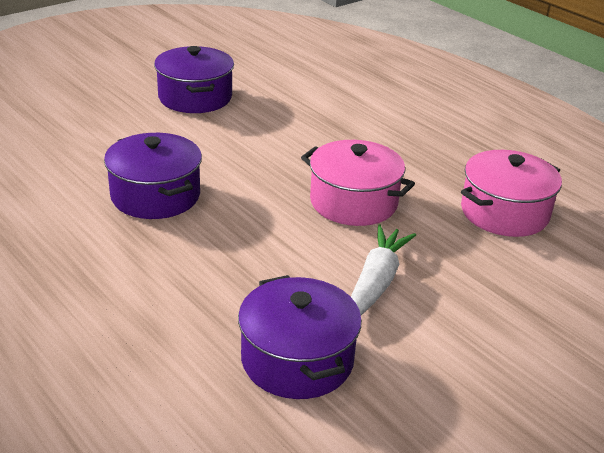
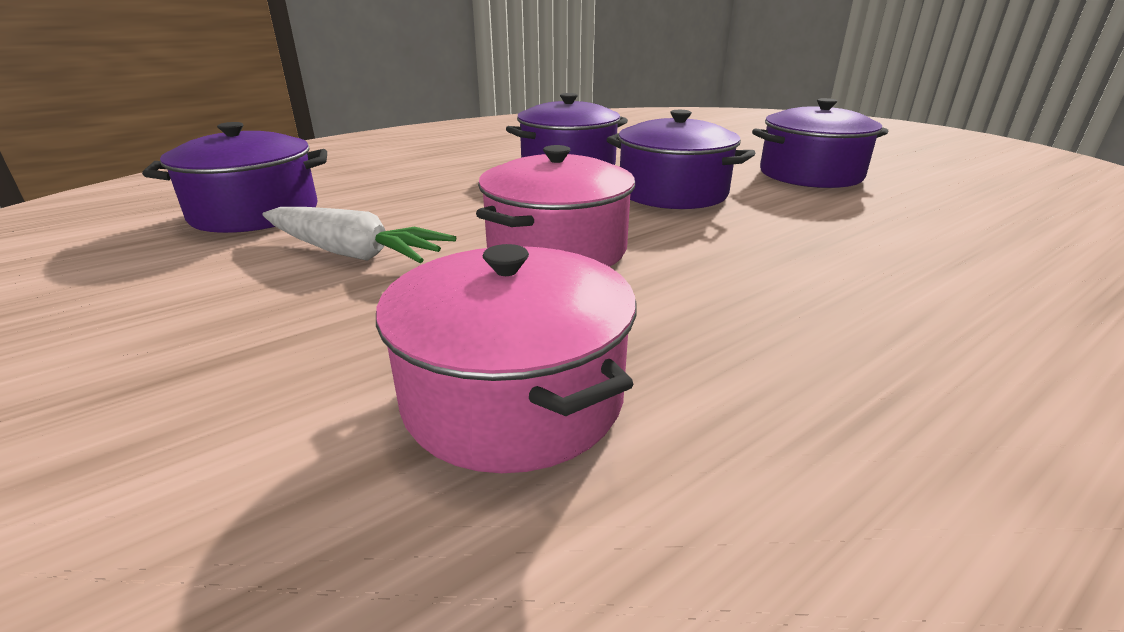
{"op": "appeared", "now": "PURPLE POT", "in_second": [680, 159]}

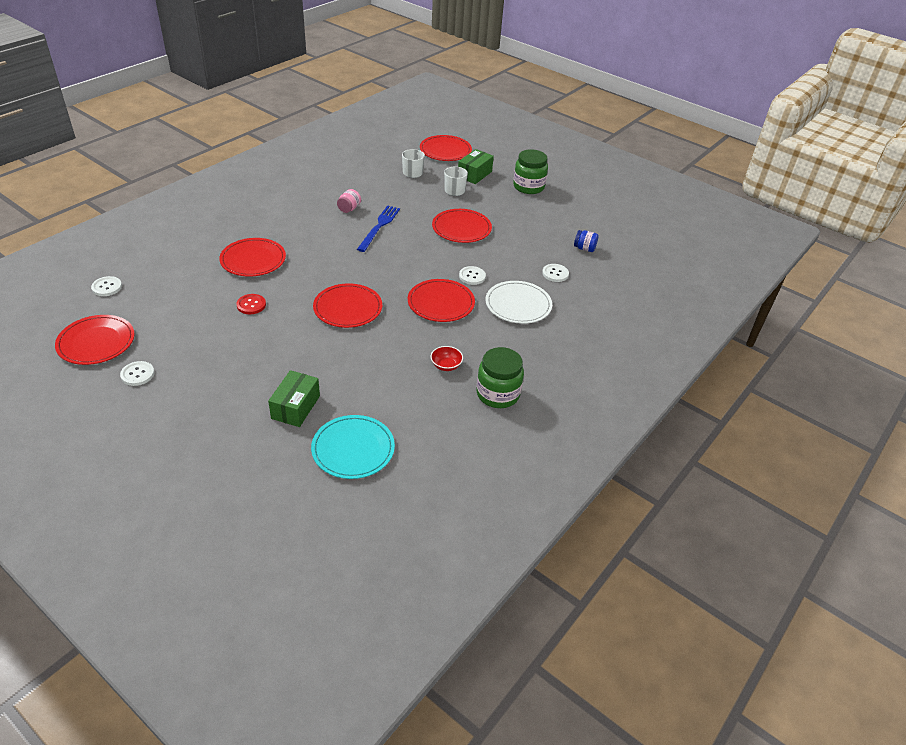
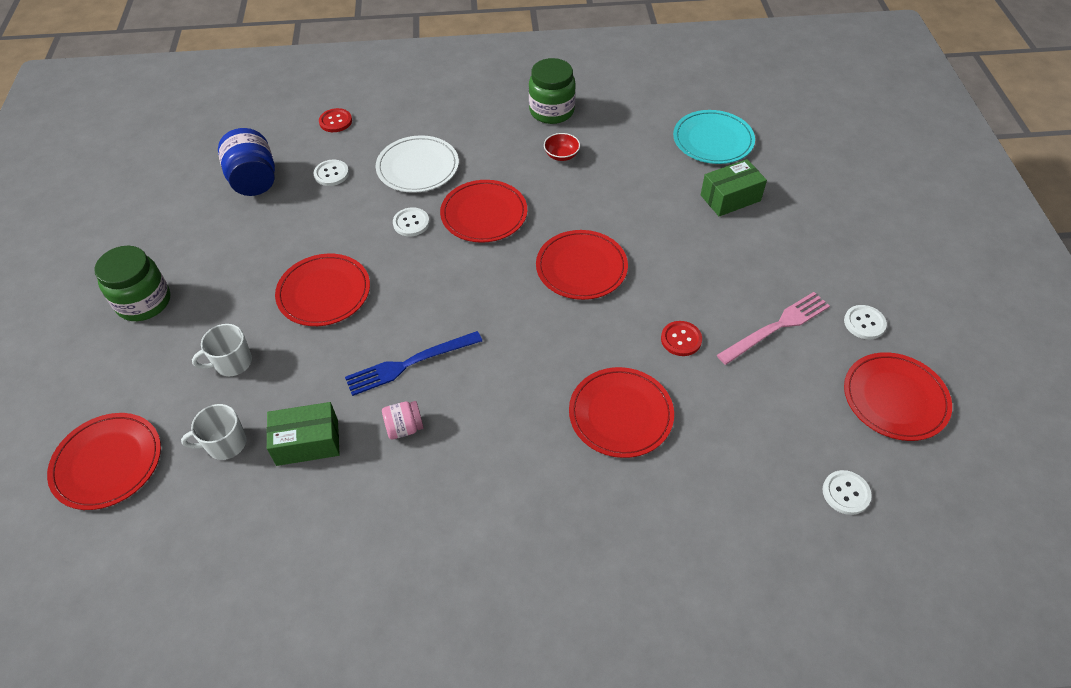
{"op": "appeared", "now": "RED BUTTON", "in_second": [335, 120]}
{"op": "appeared", "now": "PINK FORK", "in_second": [773, 328]}
{"op": "relocated", "was": "GREEN BOX", "in_first": [476, 166], "in_second": [303, 434]}
{"op": "size", "was": "BLUE JAR", "in_first": [586, 241], "in_second": [246, 162], "ratio": 1.86}

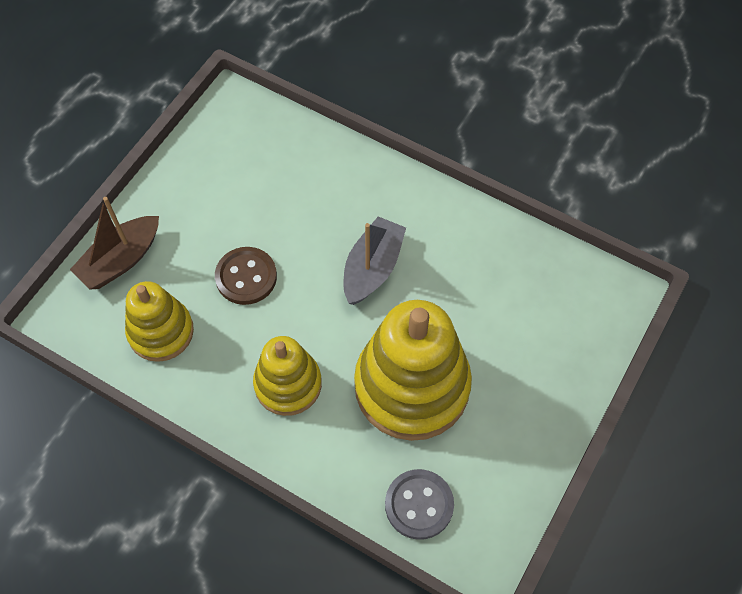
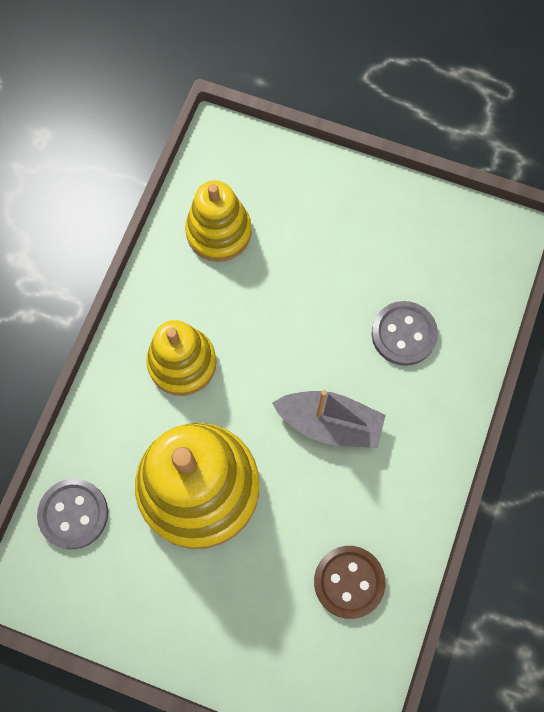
{"op": "missing", "was": "BROWN BOAT", "in_first": [114, 243]}
{"op": "appeared", "now": "GREY BUTTON", "in_second": [405, 333]}
{"op": "relocated", "was": "BROWN BUTTON", "in_first": [246, 276], "in_second": [349, 582]}

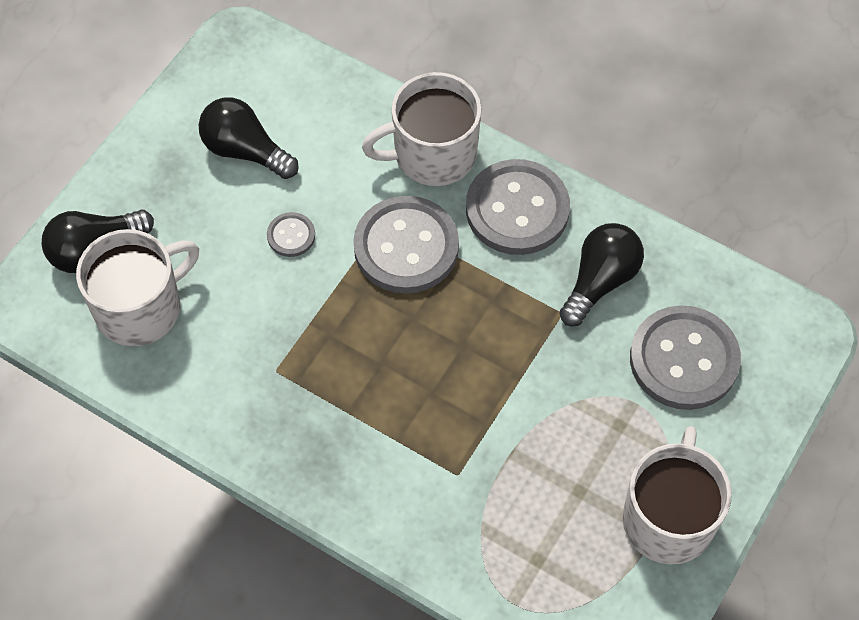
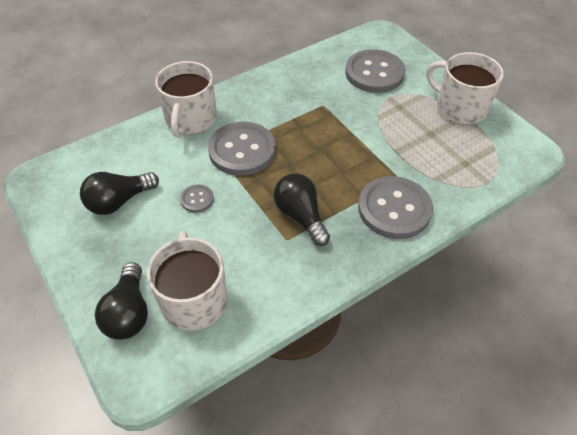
{"op": "relocated", "was": "GREY BUTTON", "in_first": [518, 207], "in_second": [395, 207]}
{"op": "relocated", "was": "BLACK LIGHT BULB", "in_first": [601, 274], "in_second": [302, 209]}

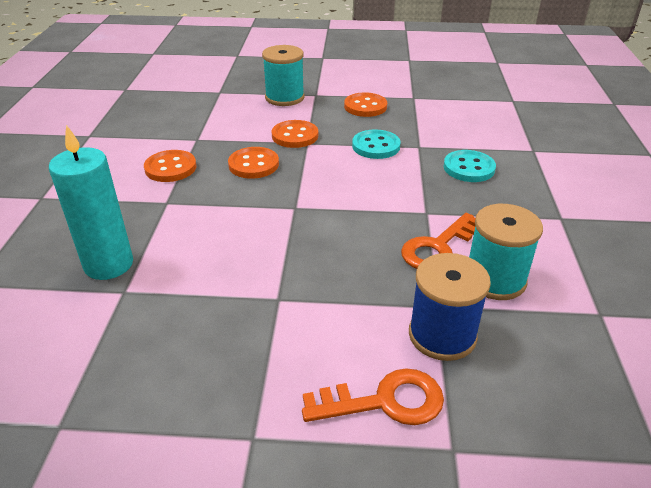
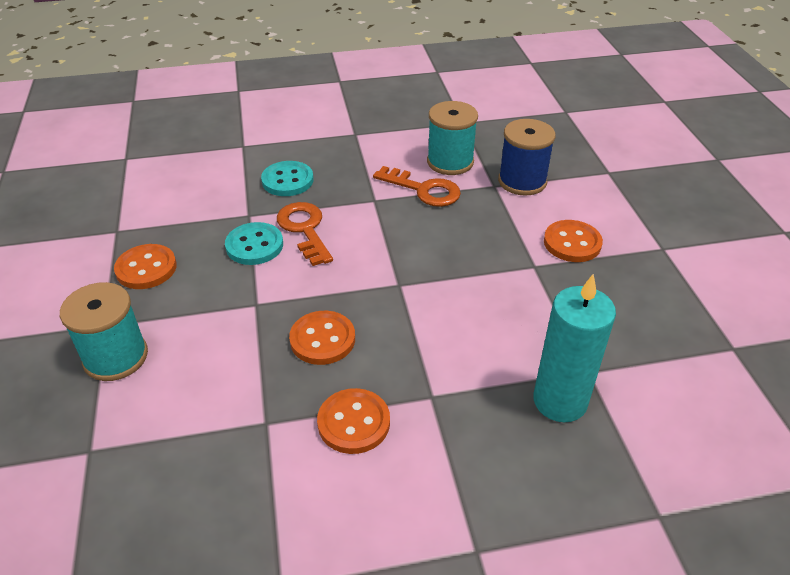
{"op": "relocated", "was": "ORANGE BUTTON", "in_first": [294, 134], "in_second": [573, 241]}
{"op": "relocated", "was": "ORANGE KEY", "in_first": [373, 396], "in_second": [305, 234]}

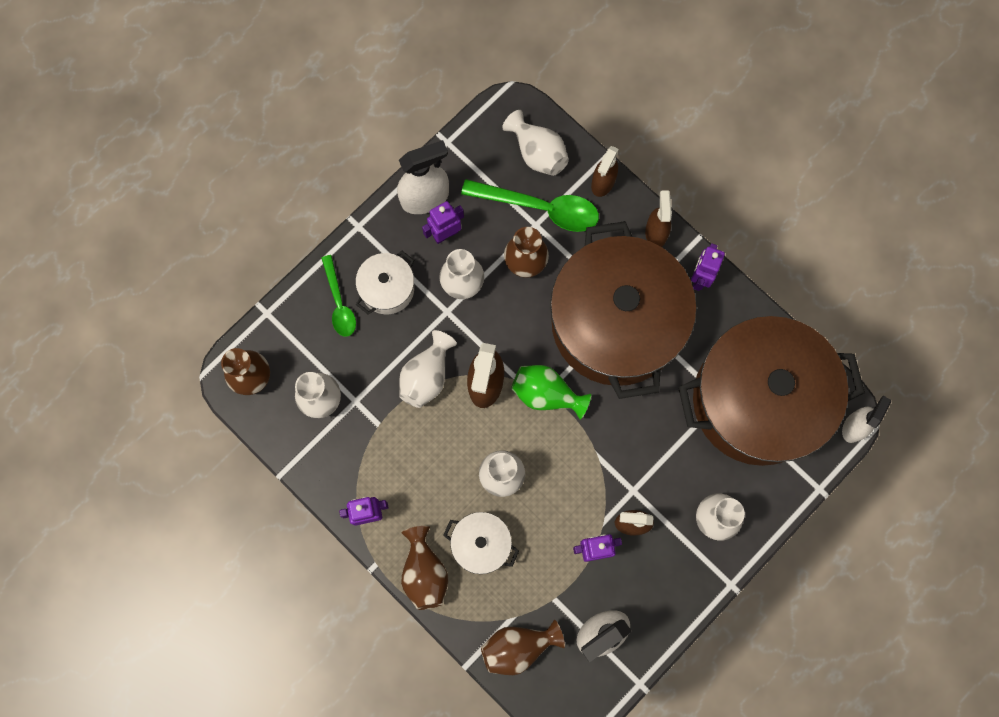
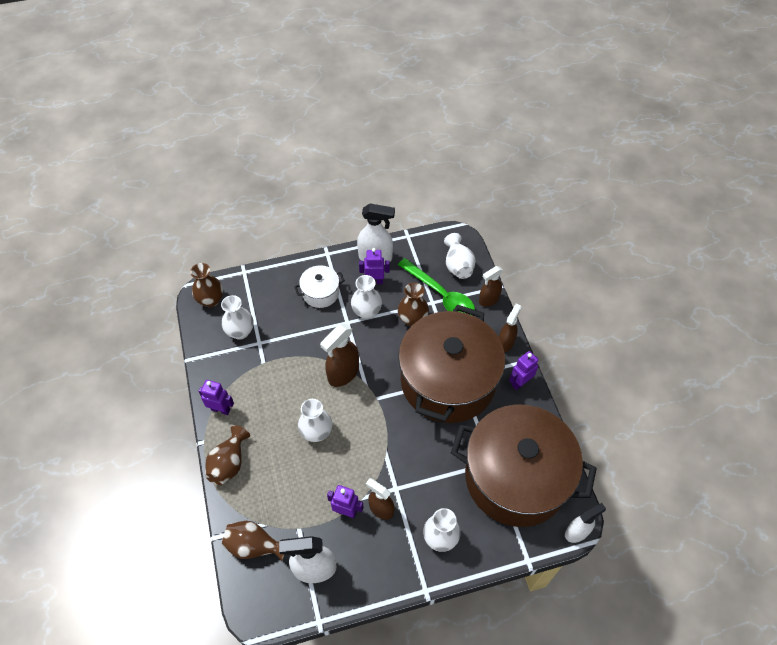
{"op": "missing", "was": "GREEN SPOON", "in_first": [338, 296]}
{"op": "missing", "was": "WHITE VASE", "in_first": [428, 369]}
{"op": "missing", "was": "WHITE POT", "in_first": [481, 543]}
{"op": "missing", "was": "GREEN VASE", "in_first": [551, 392]}

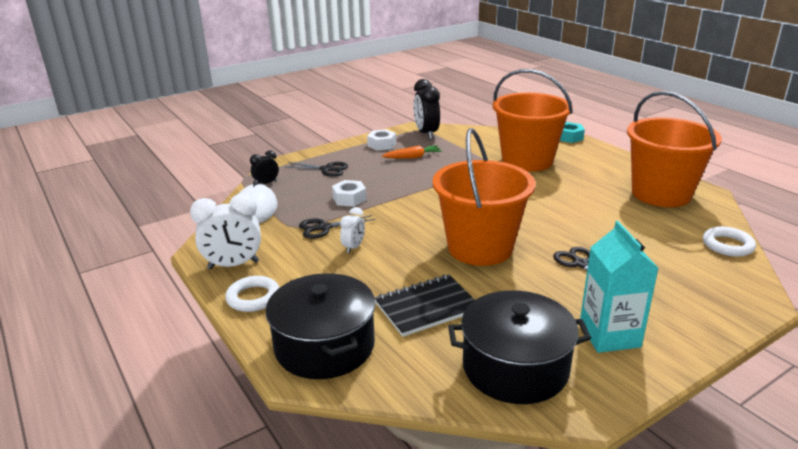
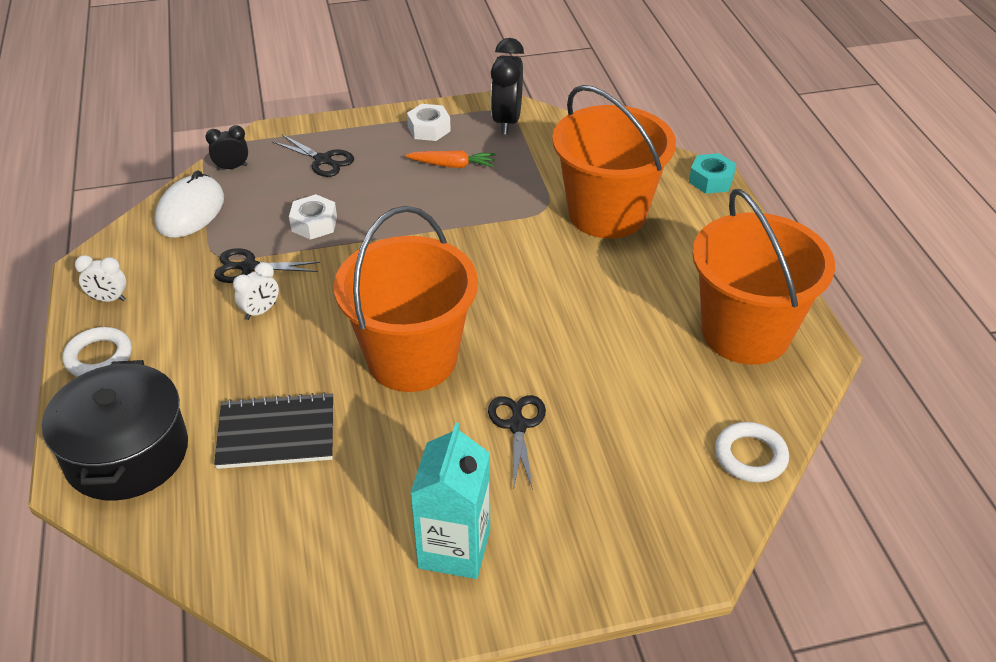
{"op": "missing", "was": "BLACK POT", "in_first": [519, 347]}
{"op": "size", "was": "WHITE CLOCK", "in_first": [225, 231], "in_second": [100, 278], "ratio": 0.55}

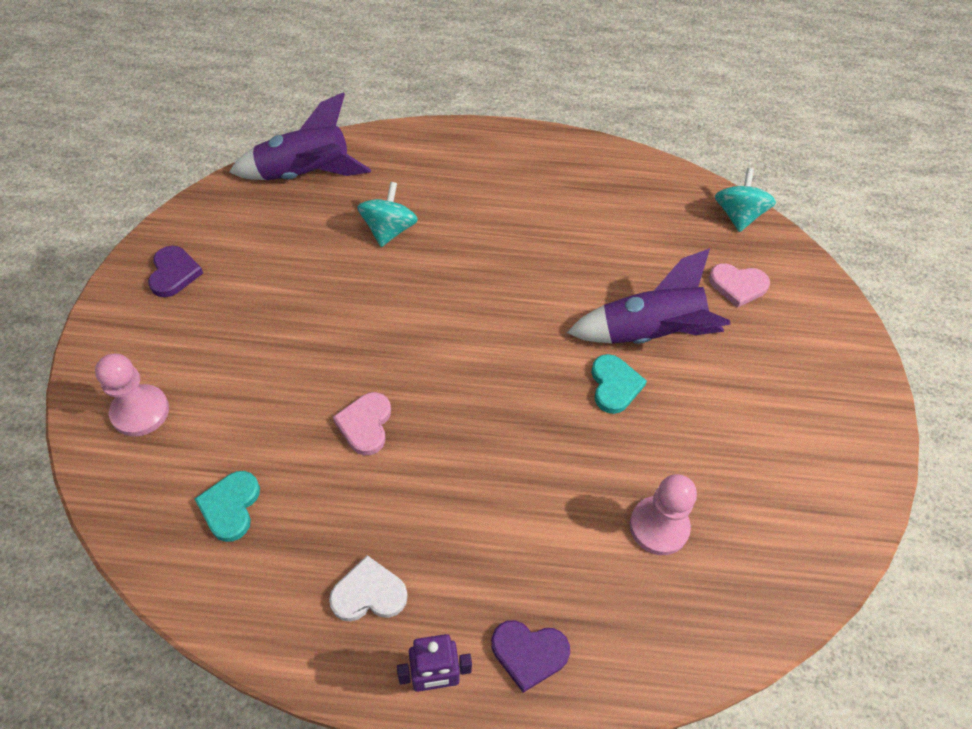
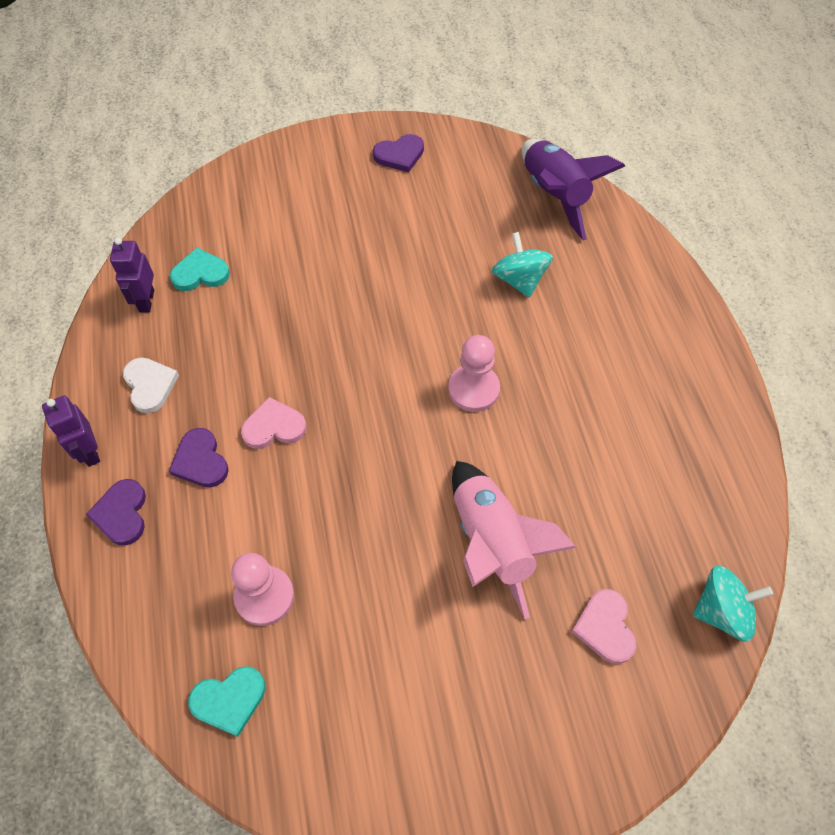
{"op": "appeared", "now": "PURPLE ROBOT", "in_second": [132, 275]}
{"op": "appeared", "now": "PURPLE HEART", "in_second": [199, 458]}
{"op": "relocated", "was": "PINK PAWN", "in_first": [132, 395], "in_second": [474, 373]}
{"op": "relocated", "was": "PINK HEART", "in_first": [362, 423], "in_second": [274, 423]}
{"op": "relocated", "was": "TURQUOISE HEART", "in_first": [619, 384], "in_second": [227, 701]}
{"op": "colour", "was": "PURPLE ROCKET", "now": "PINK ROCKET", "in_first": [649, 296], "in_second": [514, 540]}
{"op": "spun", "was": "TURQUOISE SPINNING TOP", "in_first": [387, 214], "in_second": [522, 265], "clockwise": -105}

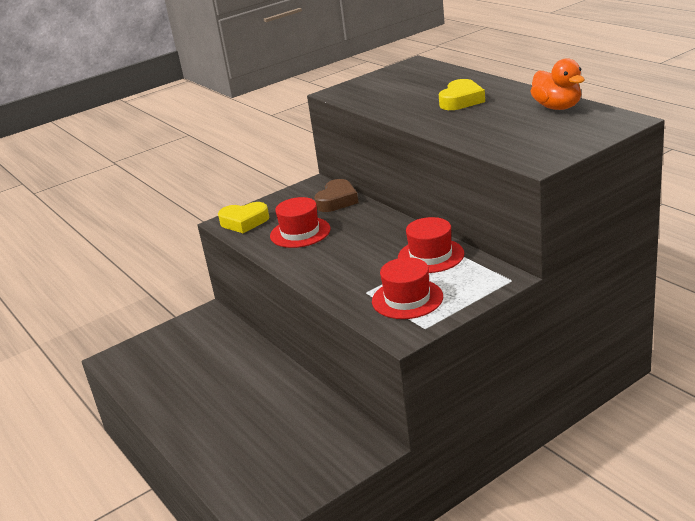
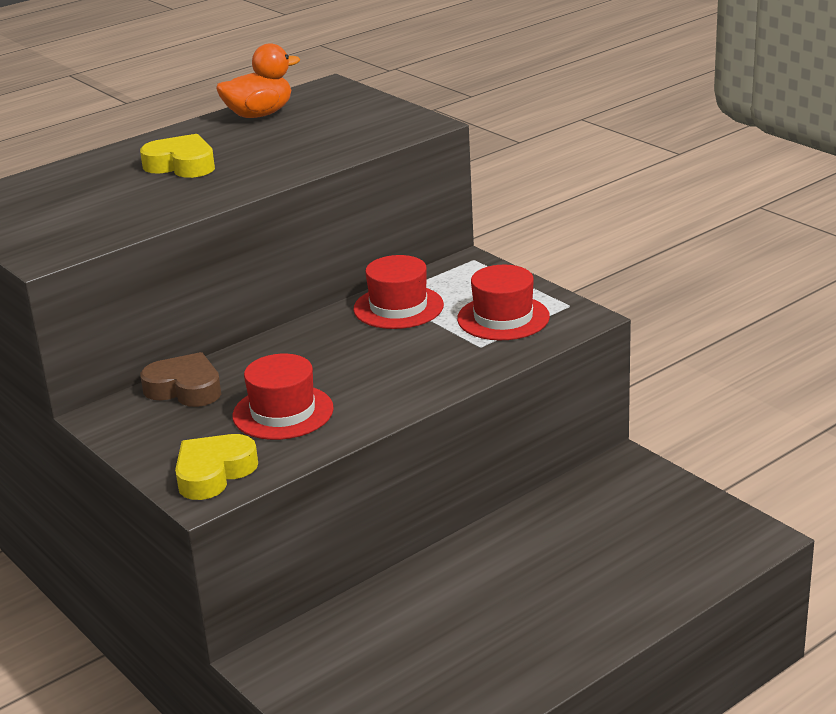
{"op": "spun", "was": "YELLOW HEART", "in_first": [243, 217], "in_second": [216, 467], "clockwise": -135}

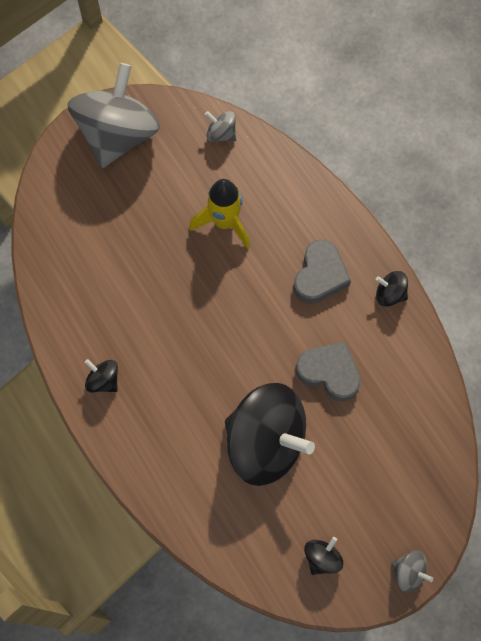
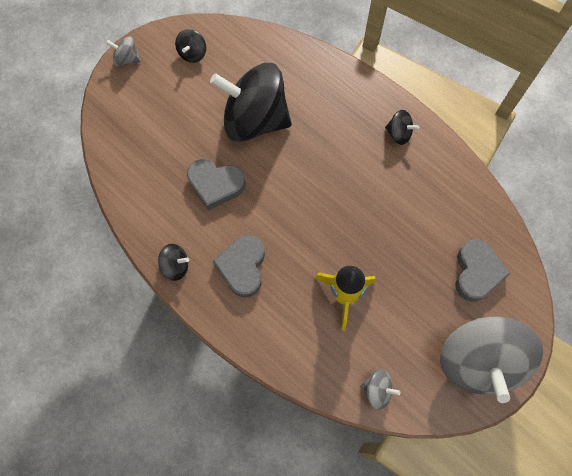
{"op": "appeared", "now": "GREY HEART", "in_second": [483, 270]}

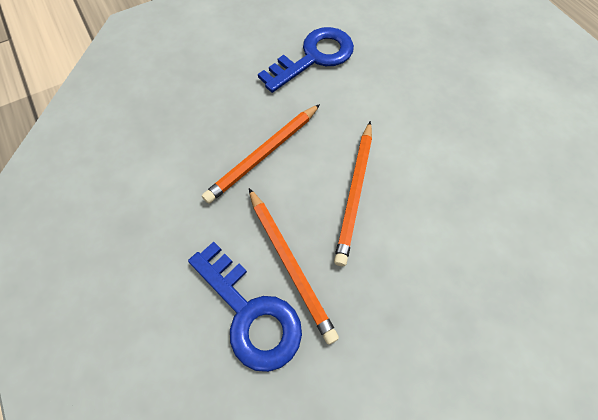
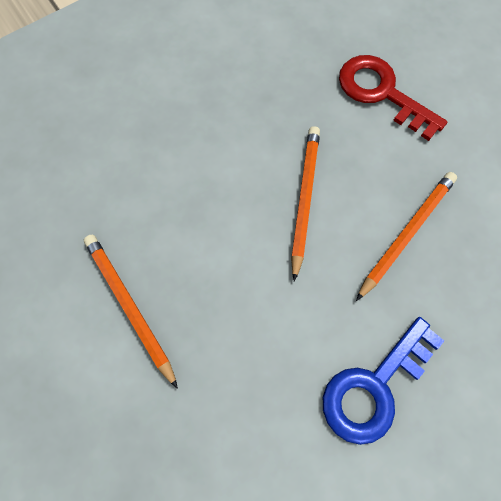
{"op": "relocated", "was": "ORANGE PENCIL", "in_first": [294, 266], "in_second": [131, 312]}
{"op": "colour", "was": "BLUE KEY", "now": "RED KEY", "in_first": [245, 307], "in_second": [393, 98]}

